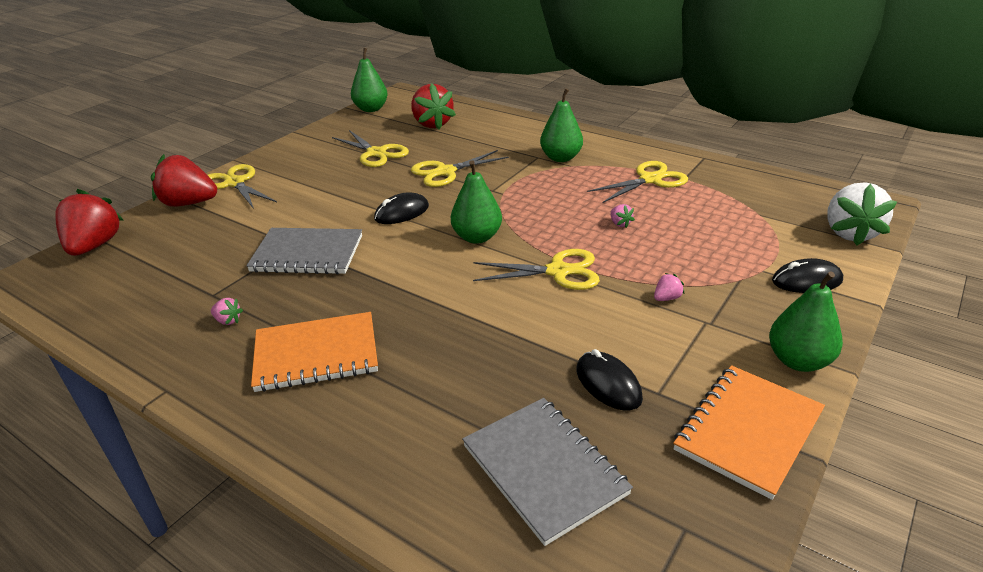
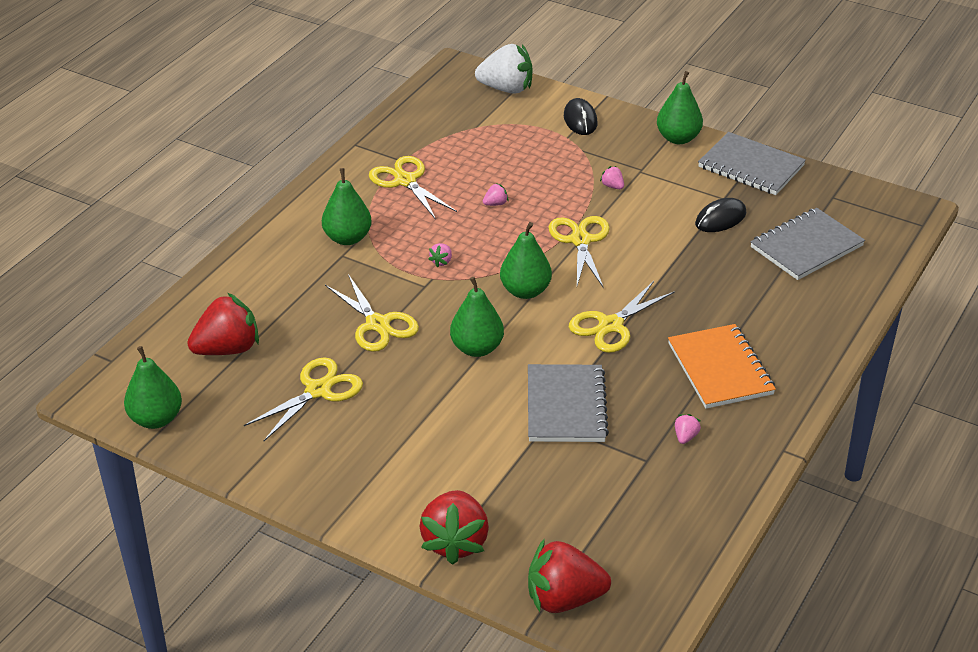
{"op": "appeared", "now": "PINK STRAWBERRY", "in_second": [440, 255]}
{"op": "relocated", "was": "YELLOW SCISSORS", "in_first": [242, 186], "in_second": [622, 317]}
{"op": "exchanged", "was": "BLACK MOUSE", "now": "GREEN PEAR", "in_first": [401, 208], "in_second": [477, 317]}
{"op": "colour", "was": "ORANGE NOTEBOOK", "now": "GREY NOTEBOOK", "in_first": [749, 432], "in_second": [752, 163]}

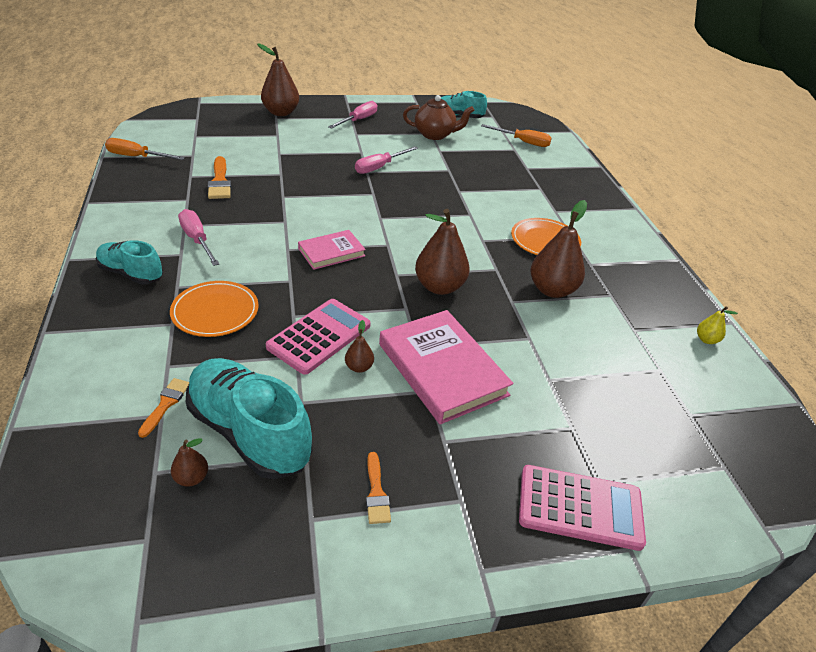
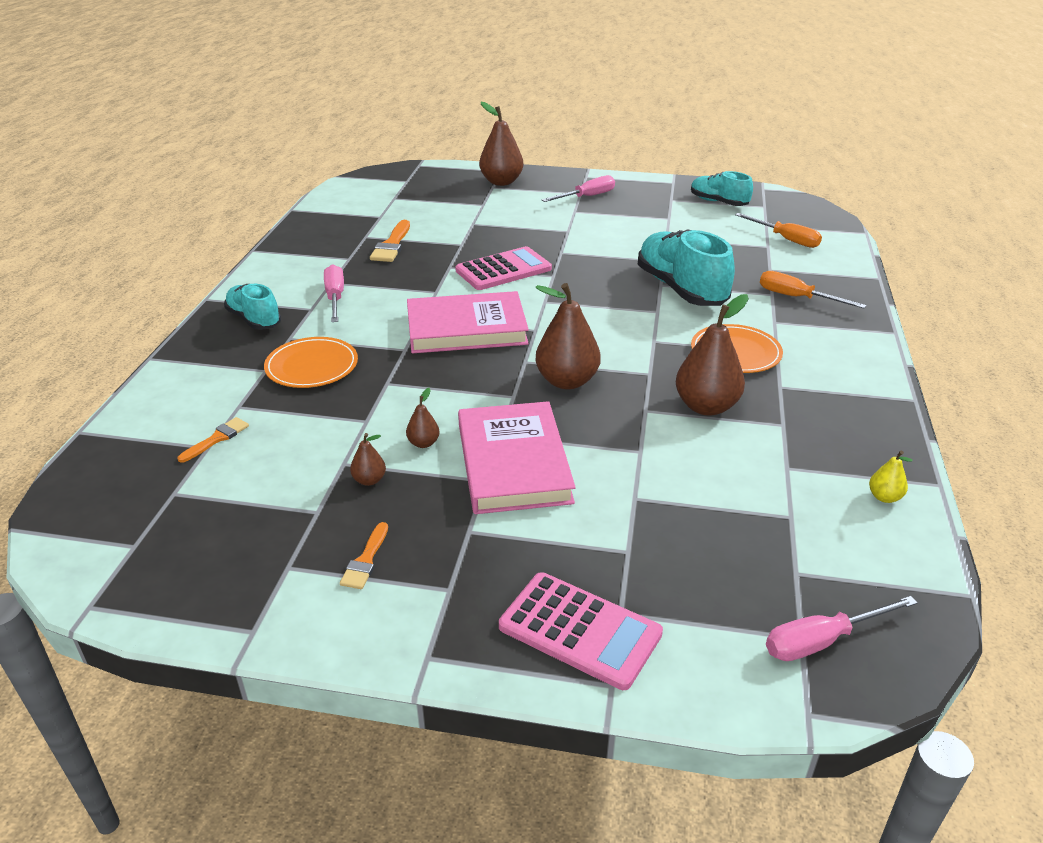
{"op": "missing", "was": "BROWN TEAPOT", "in_first": [438, 117]}
{"op": "relocated", "was": "ORANGE SCREWDRIVER", "in_first": [145, 149], "in_second": [813, 289]}
{"op": "relocated", "was": "BROWN PEAR", "in_first": [189, 462], "in_second": [368, 459]}
{"op": "relocated", "was": "TURQUOISE SHOE", "in_first": [249, 418], "in_second": [686, 267]}
{"op": "relocated", "was": "PINK CALCULATOR", "in_first": [318, 337], "in_second": [503, 268]}
{"op": "relocated", "was": "PINK SCREWDRIVER", "in_first": [386, 160], "in_second": [841, 628]}
{"op": "size", "was": "PINK BOOK", "in_first": [332, 250], "in_second": [468, 322], "ratio": 1.75}

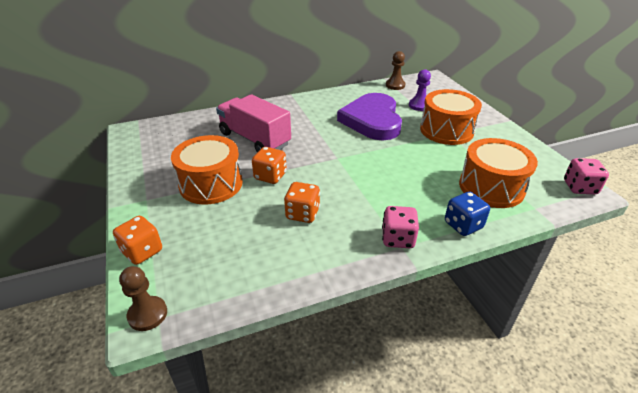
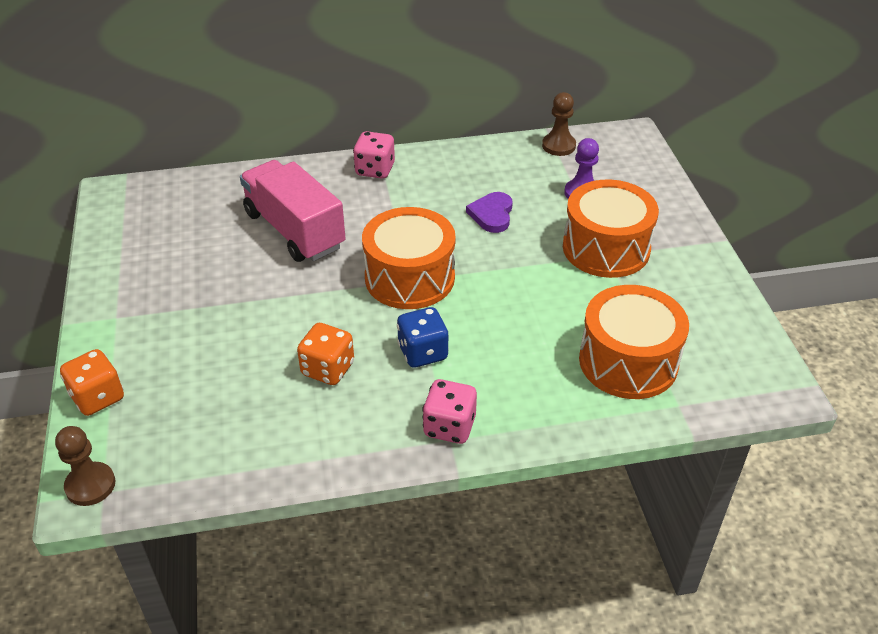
{"op": "missing", "was": "ORANGE DICE", "in_first": [269, 165]}
{"op": "relocated", "was": "ORANGE DRUM", "in_first": [207, 170], "in_second": [409, 258]}
{"op": "relocated", "was": "BLUE DICE", "in_first": [467, 214], "in_second": [423, 337]}
{"op": "relocated", "was": "PINK DICE", "in_first": [586, 176], "in_second": [374, 155]}
{"op": "size", "was": "PURPLE HEART", "in_first": [369, 116], "in_second": [489, 212], "ratio": 0.45}

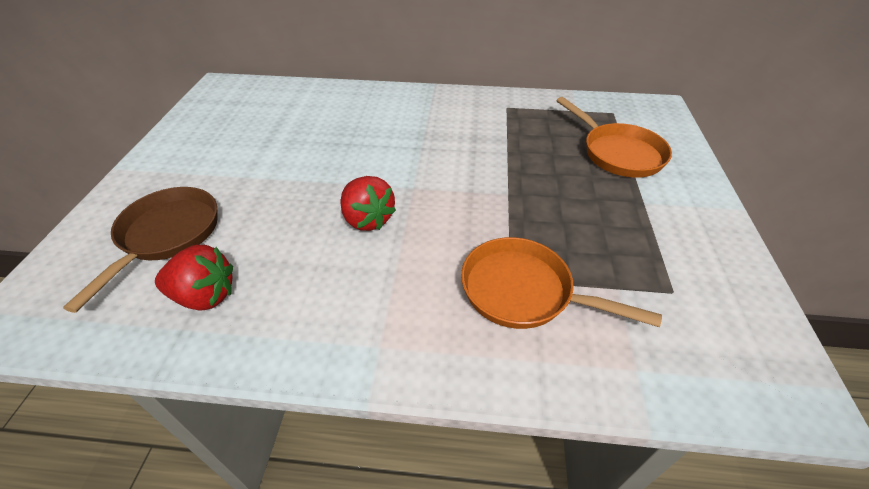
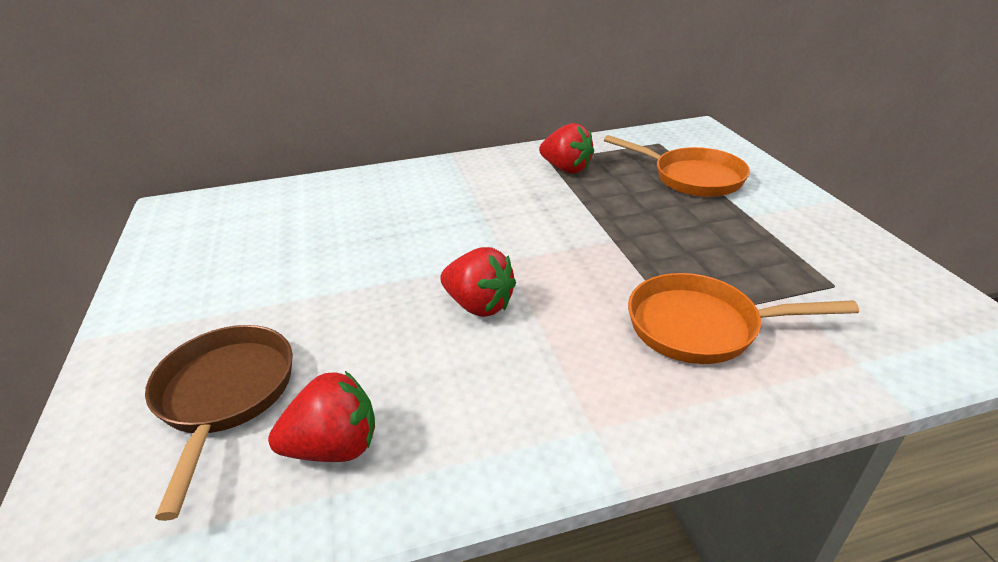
{"op": "appeared", "now": "RED STRAWBERRY", "in_second": [566, 148]}

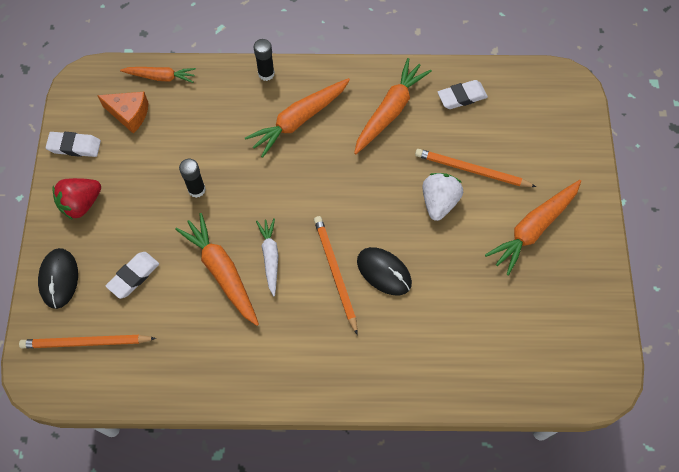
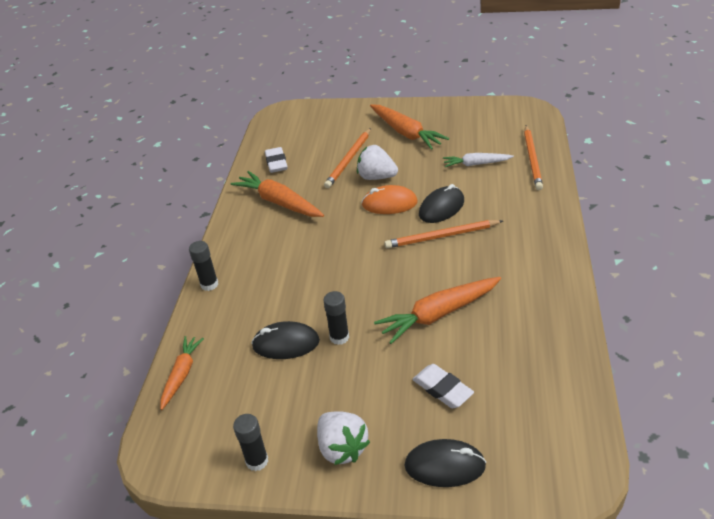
{"op": "missing", "was": "ORANGE CHEESE", "in_first": [123, 112]}
{"op": "missing", "was": "ORANGE CARROT", "in_first": [297, 118]}
{"op": "appeared", "now": "BLACK MOUSE", "in_second": [285, 340]}
{"op": "appeared", "now": "ORANGE MOUSE", "in_second": [389, 199]}
{"op": "relocated", "was": "ORANGE PENCIL", "in_first": [87, 341], "in_second": [533, 158]}
{"op": "relocated", "was": "WHITE CARROT", "in_first": [267, 257], "in_second": [478, 160]}
{"op": "exchanged", "was": "WHITE ERASER", "now": "BLACK GLUE STICK", "in_first": [73, 144], "in_second": [250, 442]}
{"op": "colour", "was": "RED STRAWBERRY", "now": "WHITE STRAWBERRY", "in_first": [76, 199], "in_second": [343, 438]}

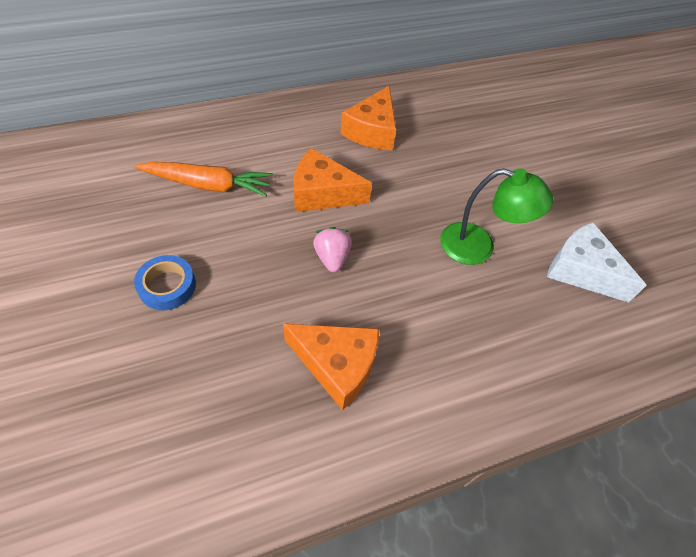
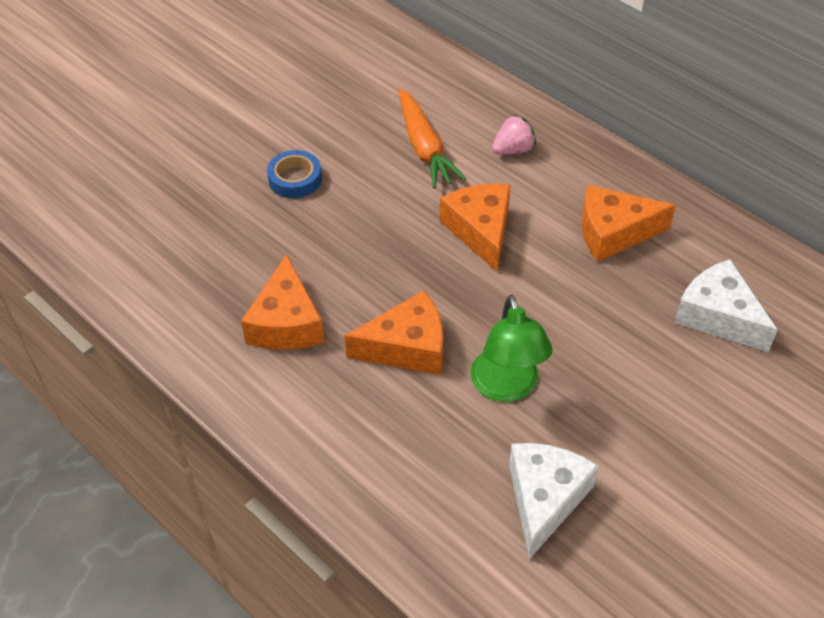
{"op": "appeared", "now": "ORANGE CHEESE", "in_second": [393, 333]}
{"op": "appeared", "now": "WHITE CHEESE", "in_second": [726, 305]}
{"op": "relocated", "was": "PINK STRAWBERRY", "in_first": [332, 249], "in_second": [514, 134]}

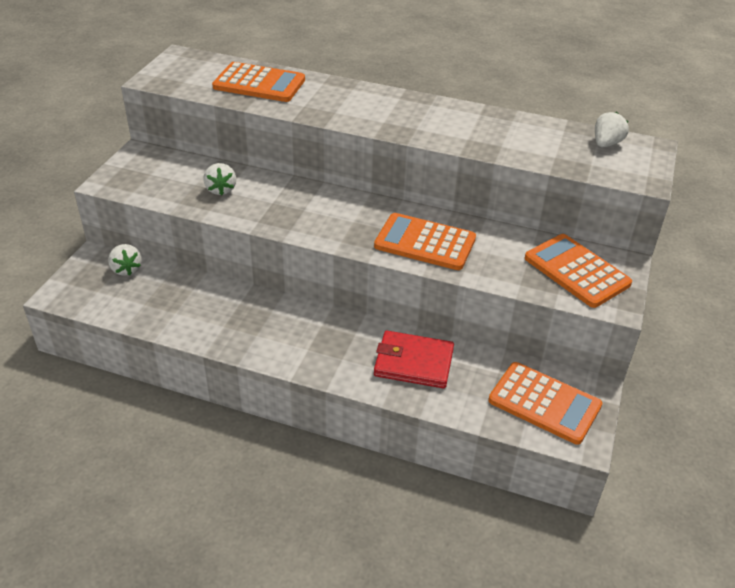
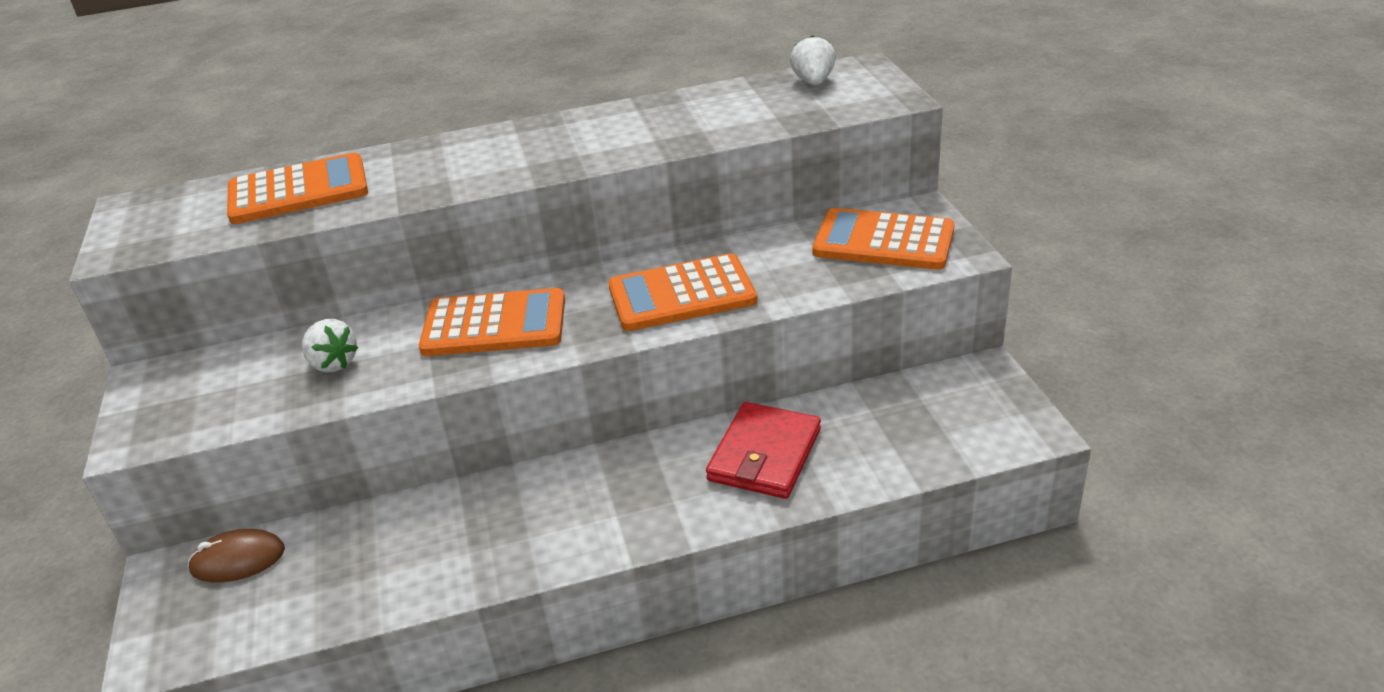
{"op": "relocated", "was": "ORANGE CALCULATOR", "in_first": [545, 403], "in_second": [492, 322]}
{"op": "exchanged", "was": "WHITE STRAWBERRY", "now": "BROWN MOUSE", "in_first": [125, 260], "in_second": [236, 556]}
{"op": "spun", "was": "RED WALLET", "in_first": [414, 360], "in_second": [763, 450], "clockwise": -45}

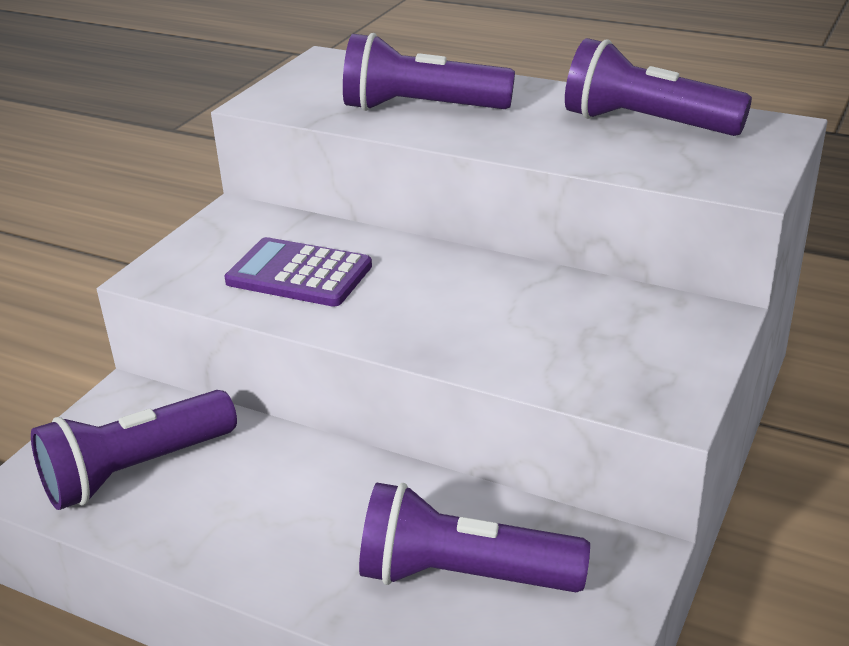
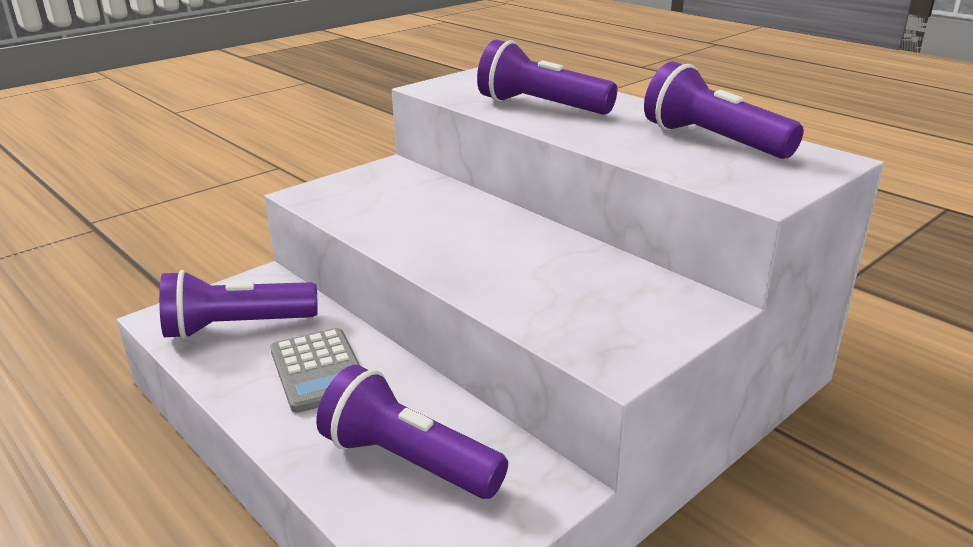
{"op": "missing", "was": "PURPLE CALCULATOR", "in_first": [298, 272]}
{"op": "appeared", "now": "GREY CALCULATOR", "in_second": [315, 370]}

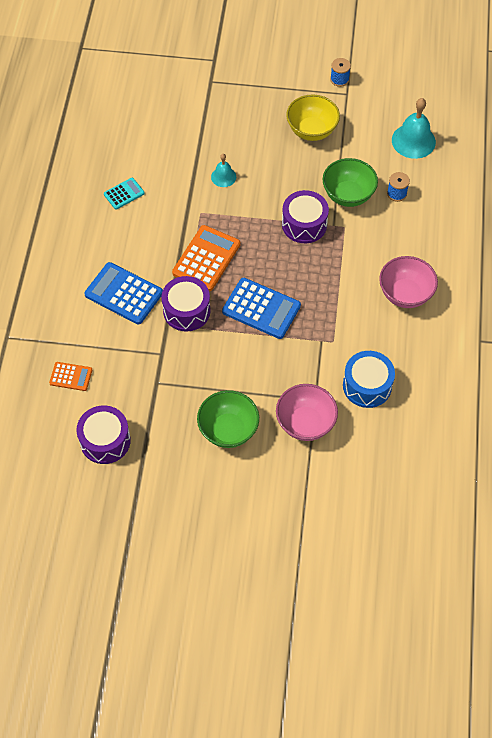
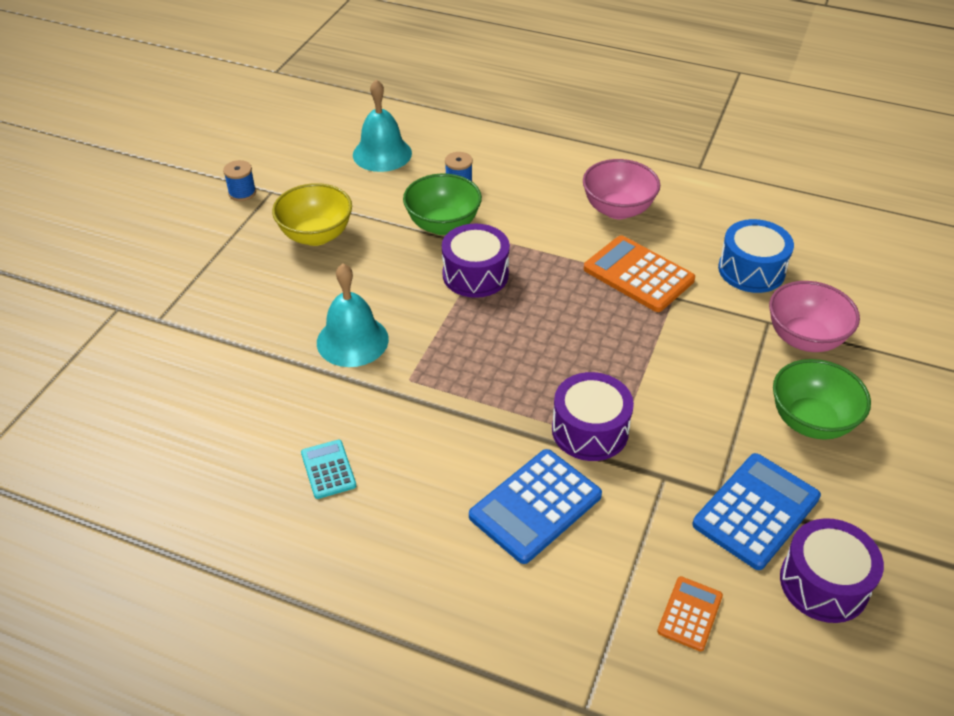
{"op": "relocated", "was": "ORANGE CALCULATOR", "in_first": [206, 258], "in_second": [639, 273]}
{"op": "relocated", "was": "BLUE CALCULATOR", "in_first": [261, 308], "in_second": [756, 511]}
{"op": "size", "was": "TURQUOISE BELL", "in_first": [223, 170], "in_second": [353, 315], "ratio": 1.77}

